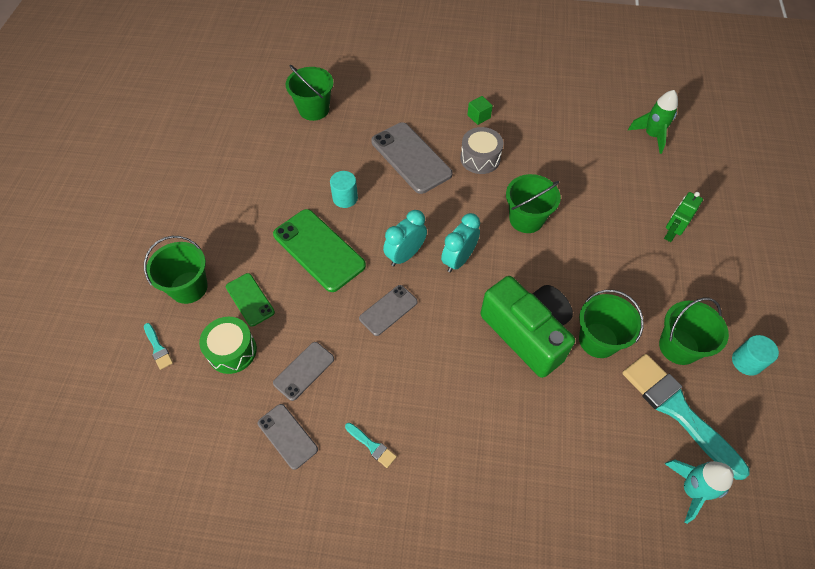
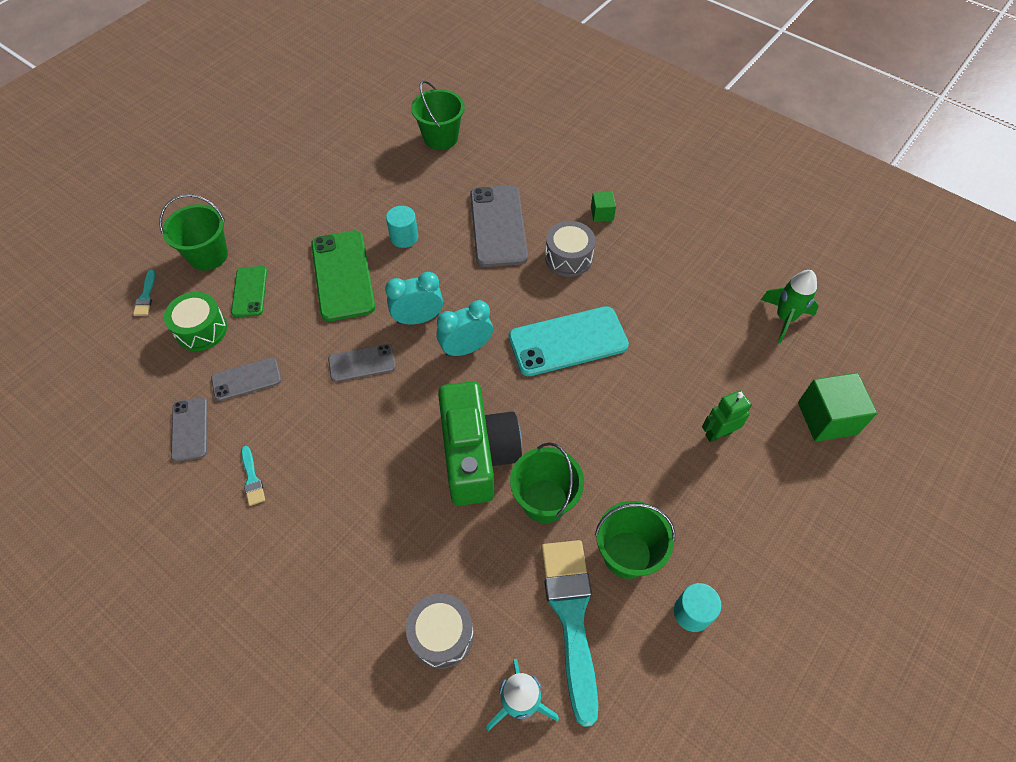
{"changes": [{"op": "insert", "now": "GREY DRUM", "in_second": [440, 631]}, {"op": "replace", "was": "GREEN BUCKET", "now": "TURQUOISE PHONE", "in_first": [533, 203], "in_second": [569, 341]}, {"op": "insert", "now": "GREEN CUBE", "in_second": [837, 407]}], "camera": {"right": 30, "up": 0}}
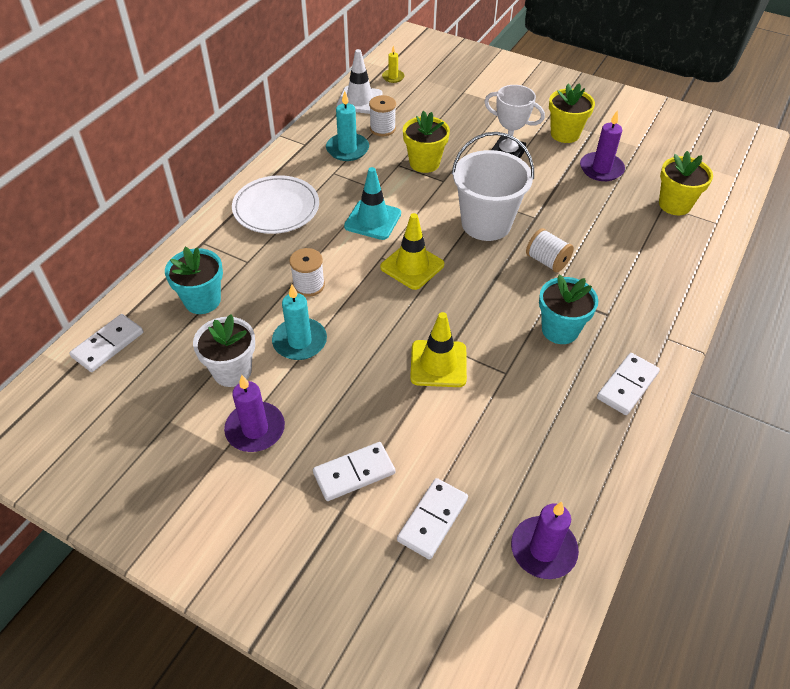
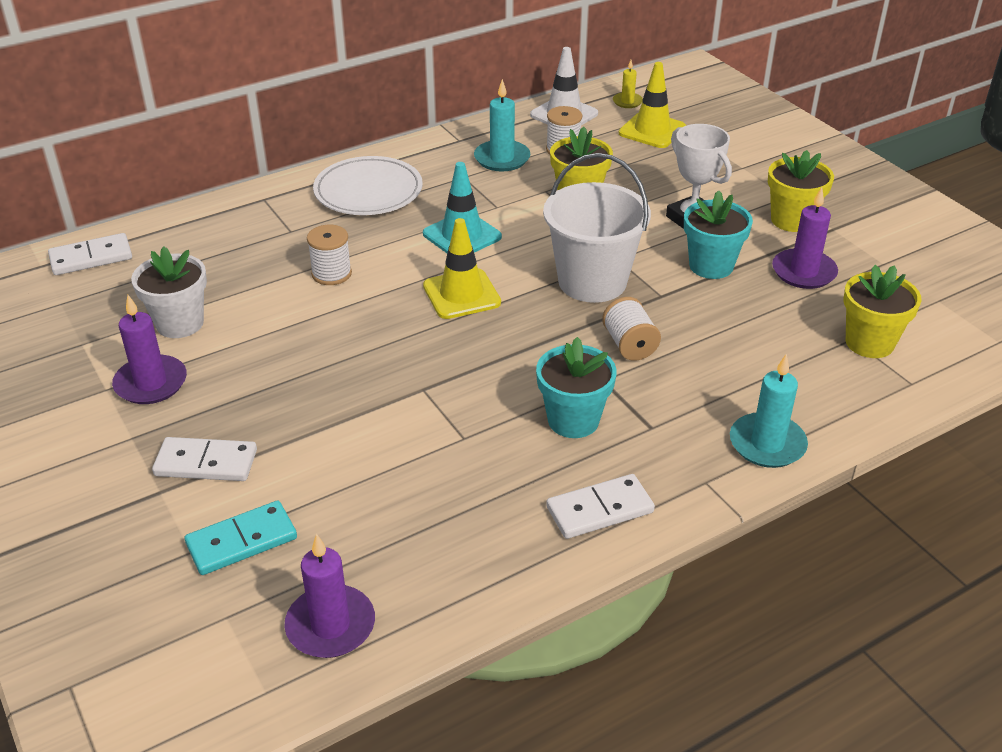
{"changes": [{"op": "recolor", "was": "WHITE DOMINO", "now": "TURQUOISE DOMINO", "in_first": [432, 519], "in_second": [241, 538]}, {"op": "move", "was": "YELLOW TRAFFIC CONE", "in_first": [438, 349], "in_second": [652, 105]}, {"op": "move", "was": "TURQUOISE FLOWER POT", "in_first": [194, 280], "in_second": [718, 234]}, {"op": "move", "was": "TURQUOISE CANDLE", "in_first": [299, 322], "in_second": [769, 411]}], "camera": {"right": 30, "up": -10}}
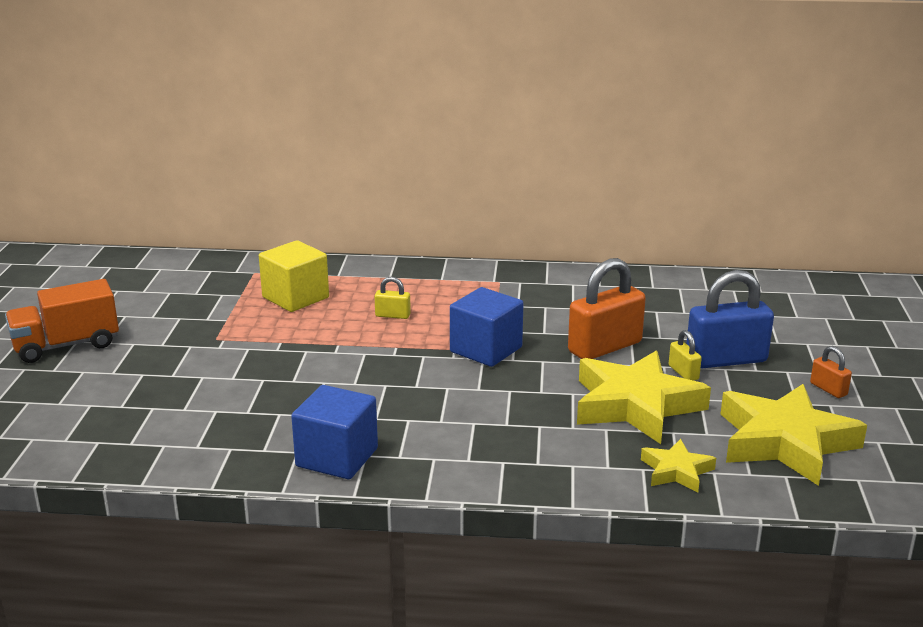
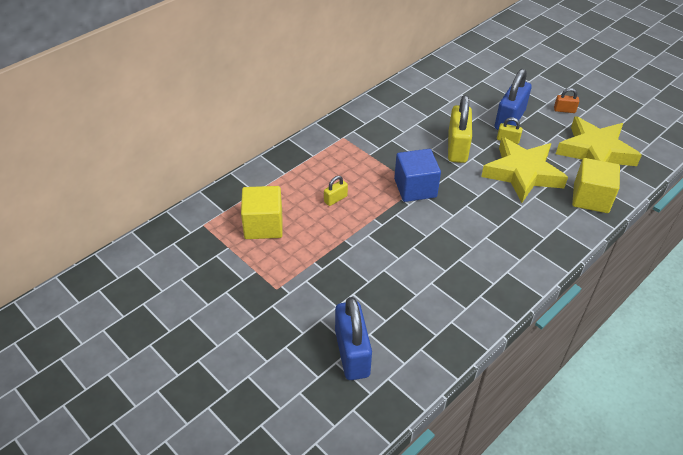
{"changes": [{"op": "insert", "now": "BLUE PADLOCK", "in_second": [353, 338]}, {"op": "recolor", "was": "ORANGE PADLOCK", "now": "YELLOW PADLOCK", "in_first": [607, 308], "in_second": [460, 129]}, {"op": "replace", "was": "YELLOW STAR", "now": "YELLOW CUBE", "in_first": [678, 465], "in_second": [596, 185]}, {"op": "delete", "was": "ORANGE TRUCK", "in_first": [62, 321]}, {"op": "delete", "was": "BLUE CUBE", "in_first": [334, 432]}], "camera": {"right": -50, "up": 20}}
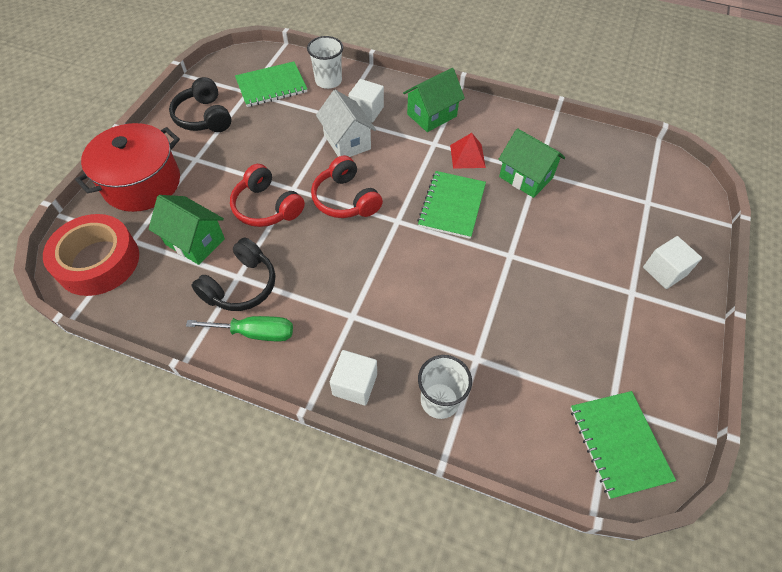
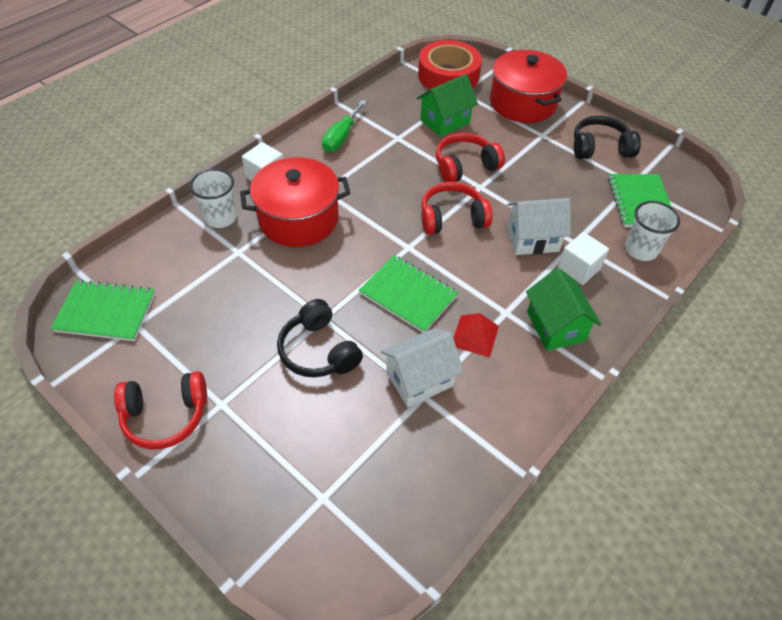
{"changes": [{"op": "insert", "now": "RED HEADPHONES", "in_second": [160, 410]}, {"op": "insert", "now": "RED POT", "in_second": [295, 202]}, {"op": "move", "was": "BLACK HEADPHONES", "in_first": [233, 274], "in_second": [320, 338]}, {"op": "recolor", "was": "GREEN HOUSE", "now": "WHITE HOUSE", "in_first": [531, 163], "in_second": [422, 367]}, {"op": "delete", "was": "WHITE CUBE", "in_first": [672, 262]}], "camera": {"right": 110, "up": -5}}
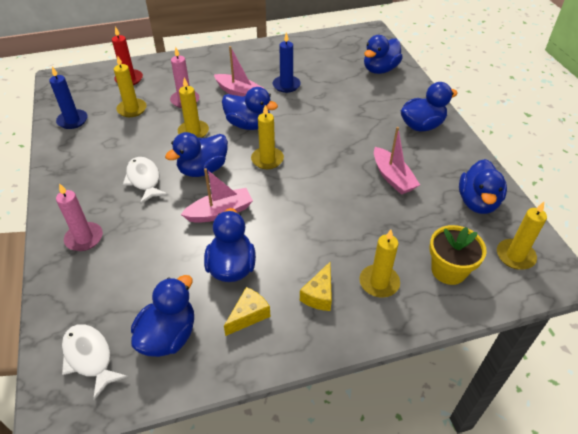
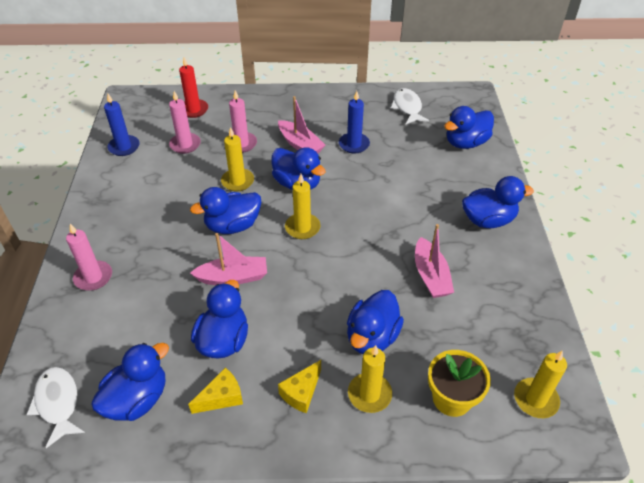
{"changes": [{"op": "recolor", "was": "YELLOW CANDLE", "now": "PINK CANDLE", "in_first": [130, 86], "in_second": [185, 122]}, {"op": "move", "was": "BLUE DUCK", "in_first": [483, 186], "in_second": [375, 322]}, {"op": "move", "was": "WHITE FISH", "in_first": [145, 180], "in_second": [410, 106]}], "camera": {"right": 15, "up": 0}}
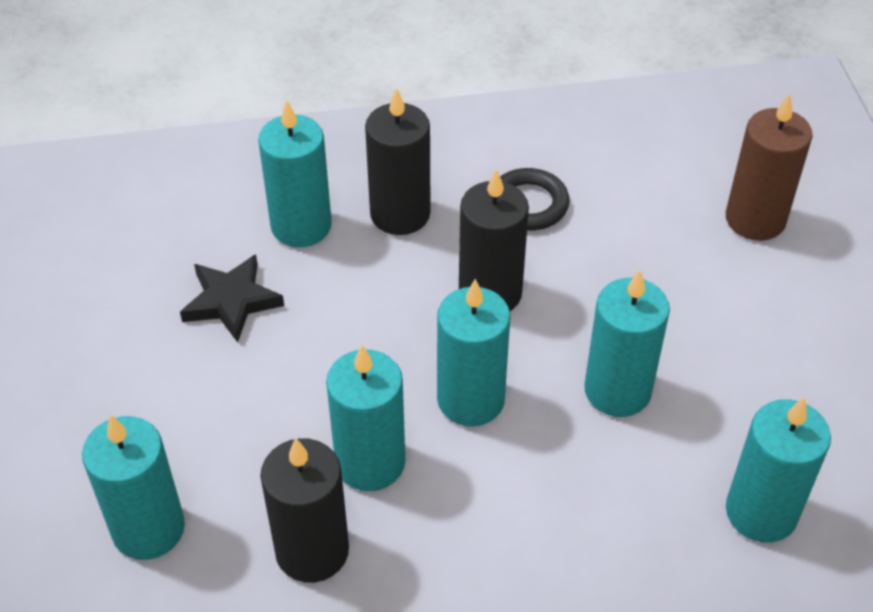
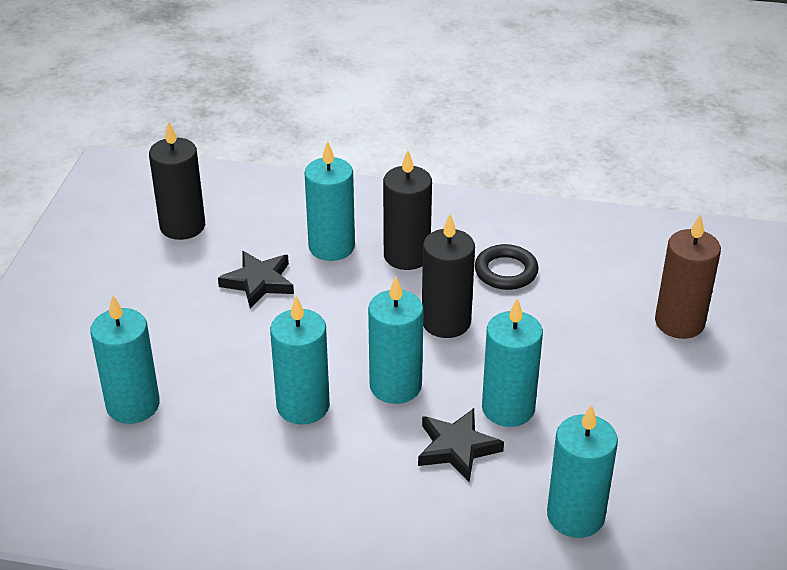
{"changes": [{"op": "move", "was": "BLACK CANDLE", "in_first": [304, 510], "in_second": [177, 180]}, {"op": "insert", "now": "BLACK STAR", "in_second": [461, 445]}], "camera": {"right": 20, "up": -10}}
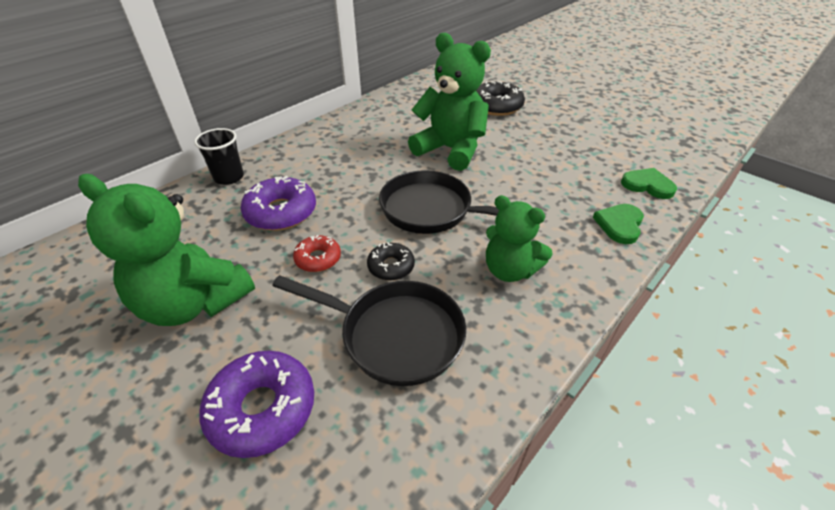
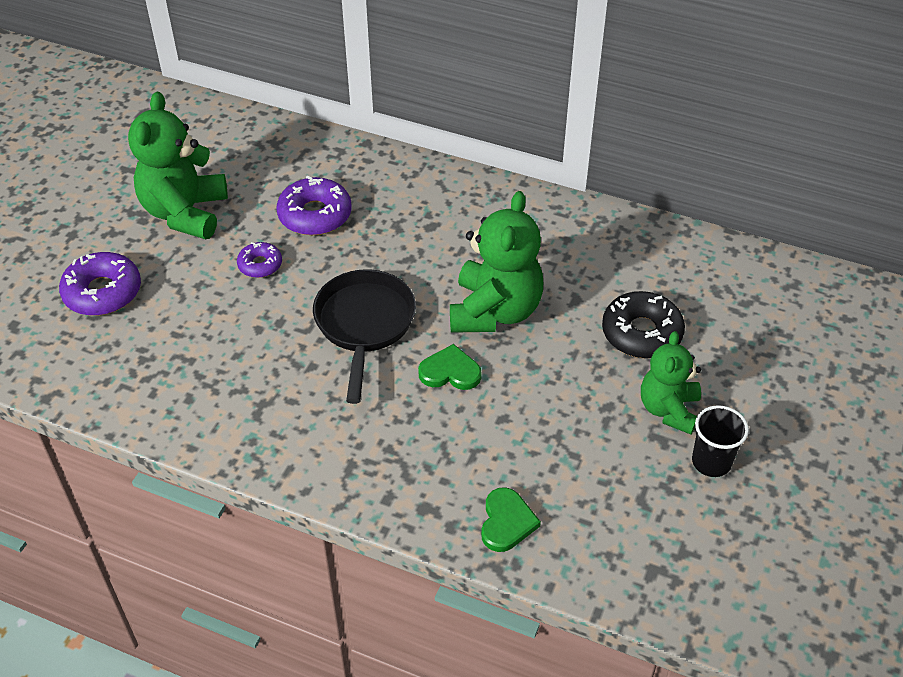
{"changes": [{"op": "recolor", "was": "RED DONUT", "now": "PURPLE DONUT", "in_first": [317, 253], "in_second": [259, 260]}, {"op": "move", "was": "GREEN HEART", "in_first": [618, 224], "in_second": [450, 367]}, {"op": "move", "was": "GREEN TEDDY BEAR", "in_first": [519, 238], "in_second": [671, 382]}, {"op": "move", "was": "BLACK CUP", "in_first": [219, 156], "in_second": [720, 441]}, {"op": "delete", "was": "BLACK PAN", "in_first": [369, 330]}, {"op": "delete", "was": "BLACK DONUT", "in_first": [391, 261]}], "camera": {"right": 70, "up": 5}}
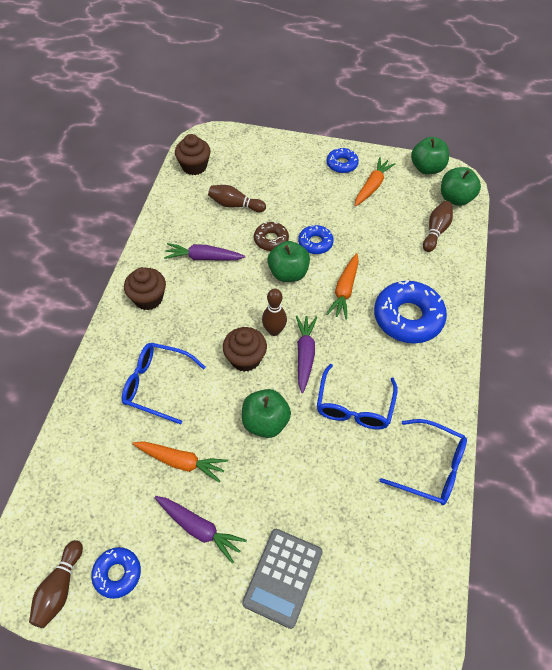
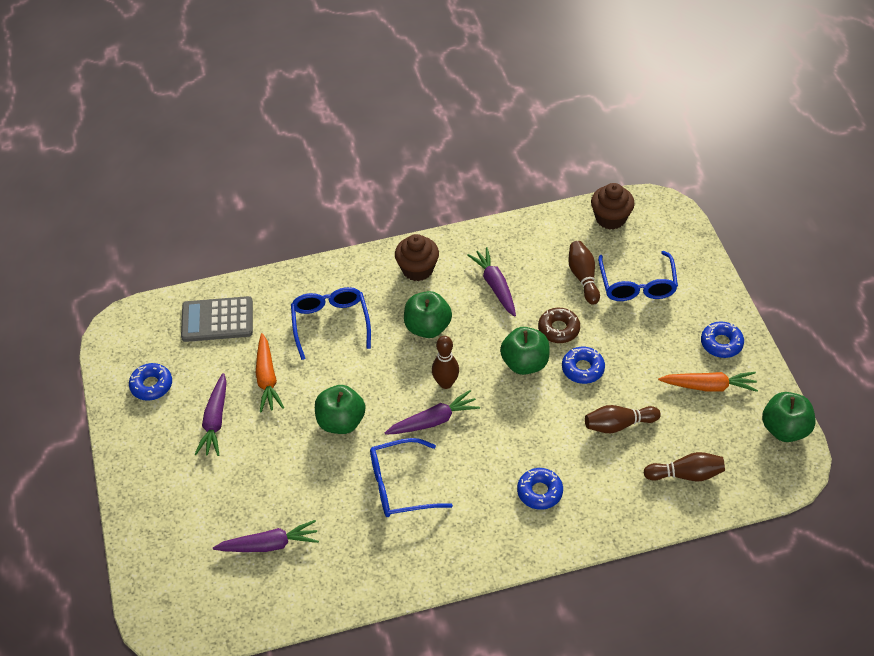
{"changes": [{"op": "move", "was": "GREY CALCULATOR", "in_first": [282, 579], "in_second": [217, 319]}, {"op": "insert", "now": "PURPLE CARROT", "in_second": [266, 536]}, {"op": "move", "was": "GREEN APPLE", "in_first": [461, 186], "in_second": [428, 314]}, {"op": "resize", "was": "BLUE DONUT", "in_first": [410, 312], "in_second": [540, 489], "ratio": 0.54}, {"op": "move", "was": "BROWN BOWLING PIN", "in_first": [56, 584], "in_second": [623, 419]}, {"op": "move", "was": "BLUE GLASSES", "in_first": [423, 462], "in_second": [638, 276]}, {"op": "delete", "was": "BROWN CUPCAKE", "in_first": [245, 349]}, {"op": "delete", "was": "ORANGE CARROT", "in_first": [343, 286]}], "camera": {"right": 65, "up": -5}}
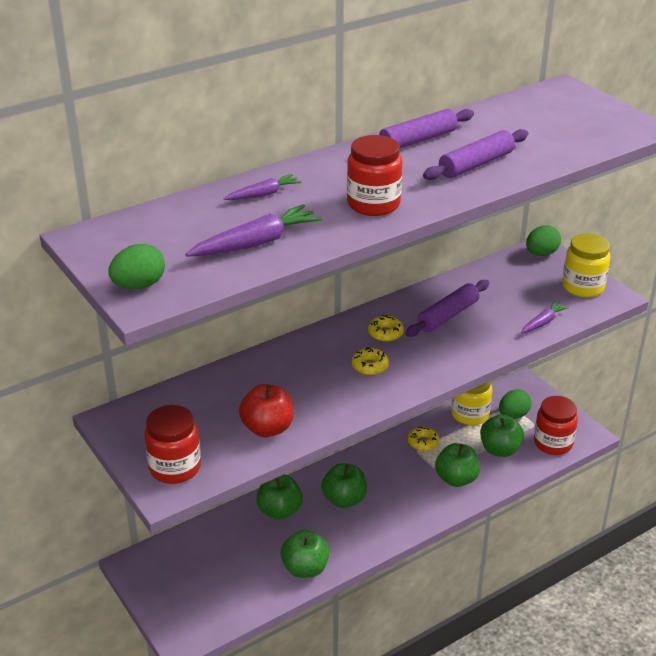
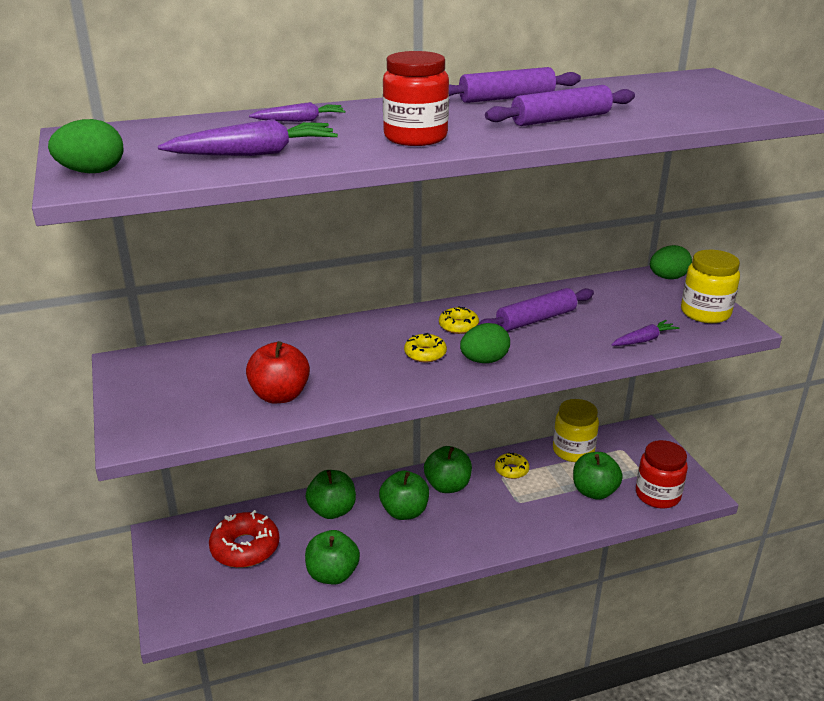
{"changes": [{"op": "insert", "now": "RED DONUT", "in_second": [244, 539]}, {"op": "move", "was": "GREEN APPLE", "in_first": [457, 465], "in_second": [448, 469]}, {"op": "move", "was": "GREEN EGG", "in_first": [515, 404], "in_second": [485, 343]}, {"op": "delete", "was": "RED JAR", "in_first": [172, 444]}], "camera": {"right": 15, "up": -5}}
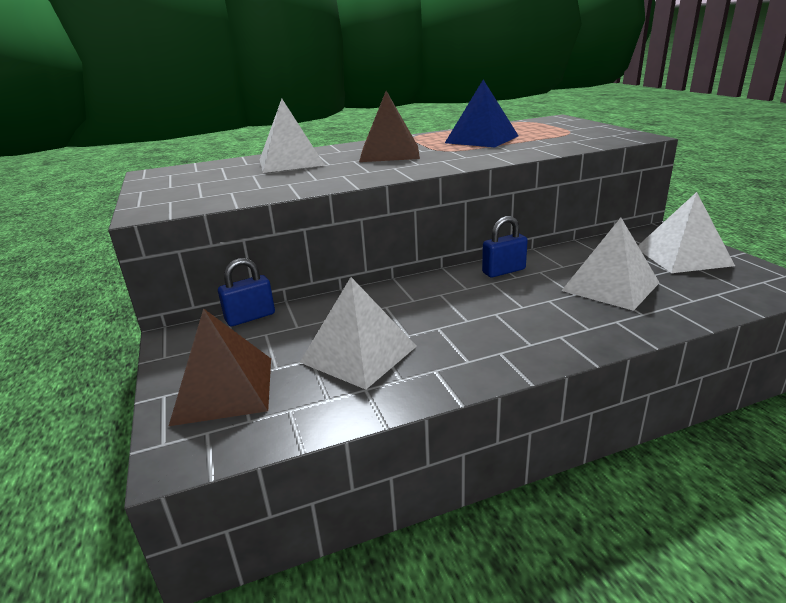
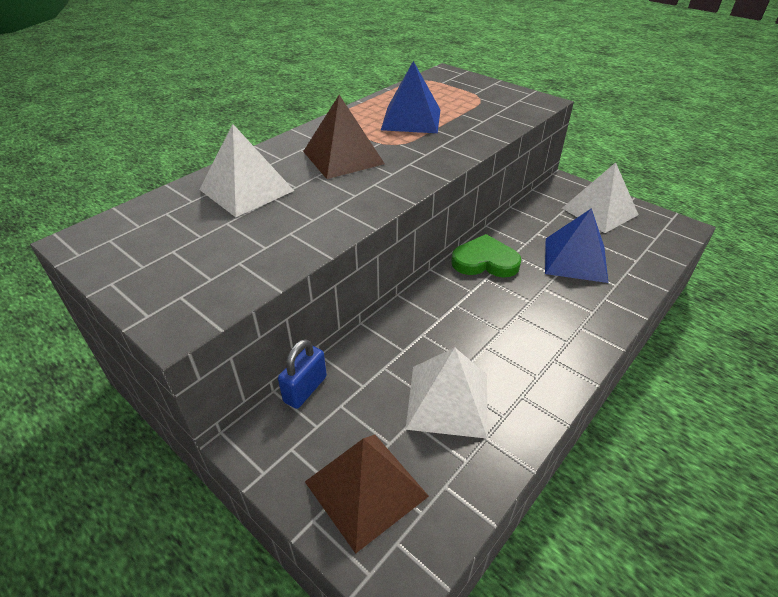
{"changes": [{"op": "replace", "was": "BLUE PADLOCK", "now": "GREEN HEART", "in_first": [505, 246], "in_second": [486, 255]}, {"op": "recolor", "was": "WHITE PYRAMID", "now": "BLUE PYRAMID", "in_first": [610, 264], "in_second": [577, 245]}], "camera": {"right": -30, "up": 15}}
